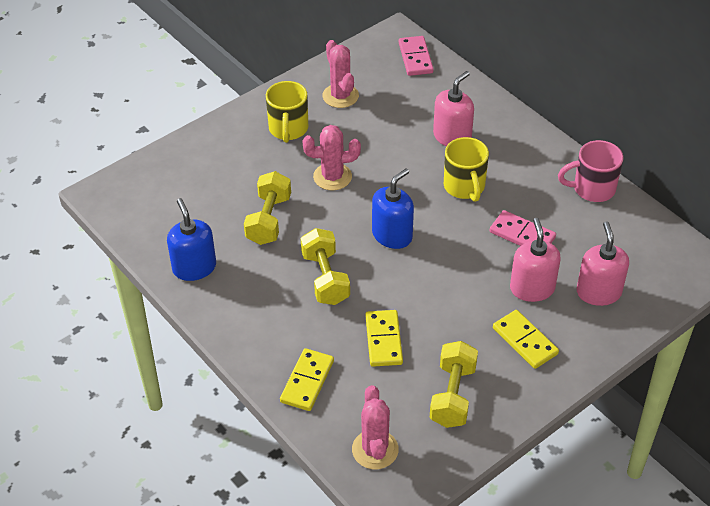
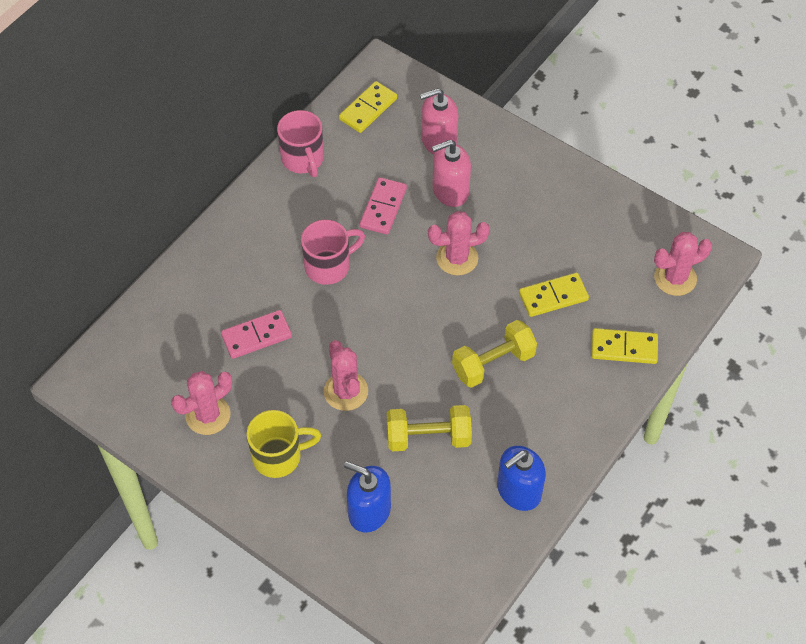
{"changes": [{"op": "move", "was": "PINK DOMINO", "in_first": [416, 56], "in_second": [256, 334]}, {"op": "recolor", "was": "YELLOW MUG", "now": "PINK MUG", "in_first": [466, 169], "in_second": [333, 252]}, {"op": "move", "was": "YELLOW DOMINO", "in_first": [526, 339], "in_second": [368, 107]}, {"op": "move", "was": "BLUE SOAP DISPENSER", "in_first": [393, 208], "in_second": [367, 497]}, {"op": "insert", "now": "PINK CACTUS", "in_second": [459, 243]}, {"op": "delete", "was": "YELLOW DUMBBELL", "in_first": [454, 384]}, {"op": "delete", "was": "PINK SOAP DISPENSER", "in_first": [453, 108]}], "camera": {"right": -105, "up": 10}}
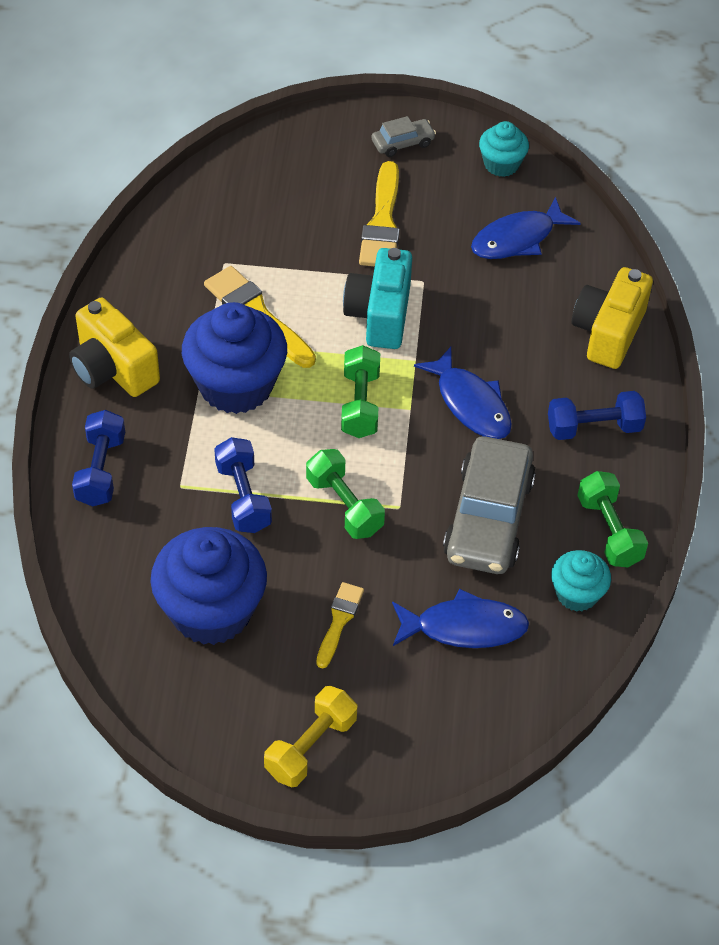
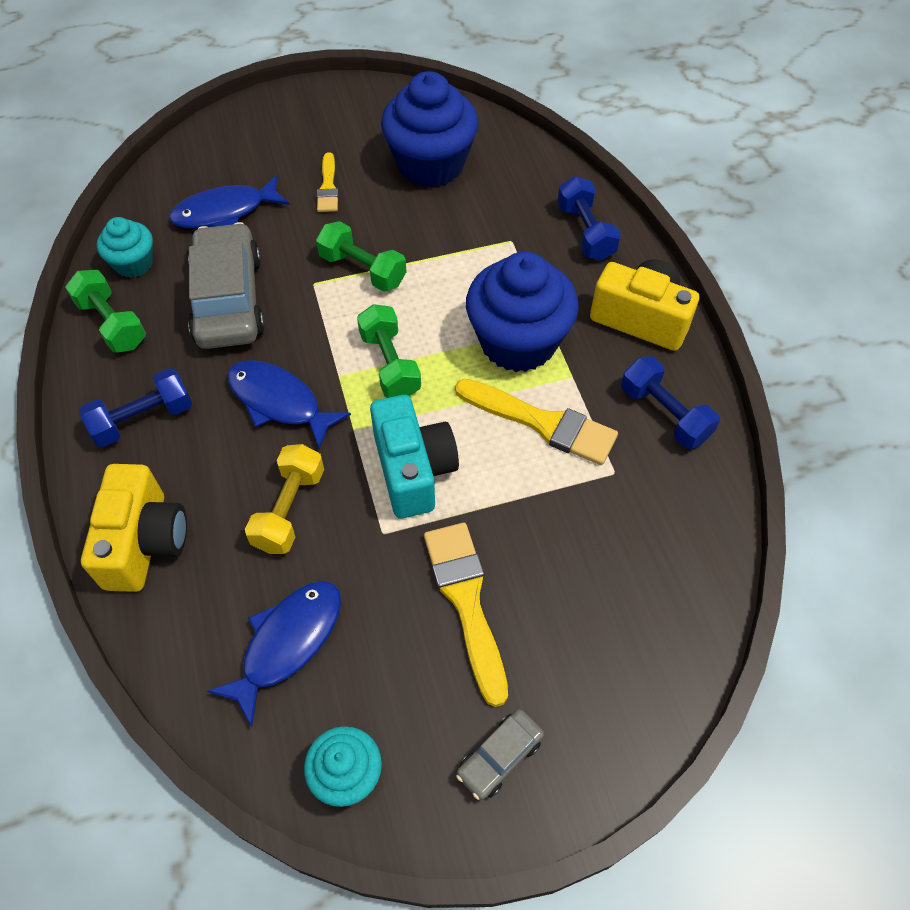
{"changes": [{"op": "move", "was": "YELLOW DUMBBELL", "in_first": [310, 736], "in_second": [284, 499]}, {"op": "move", "was": "BLUE DUMBBELL", "in_first": [243, 485], "in_second": [670, 402]}], "camera": {"right": 160, "up": 5}}
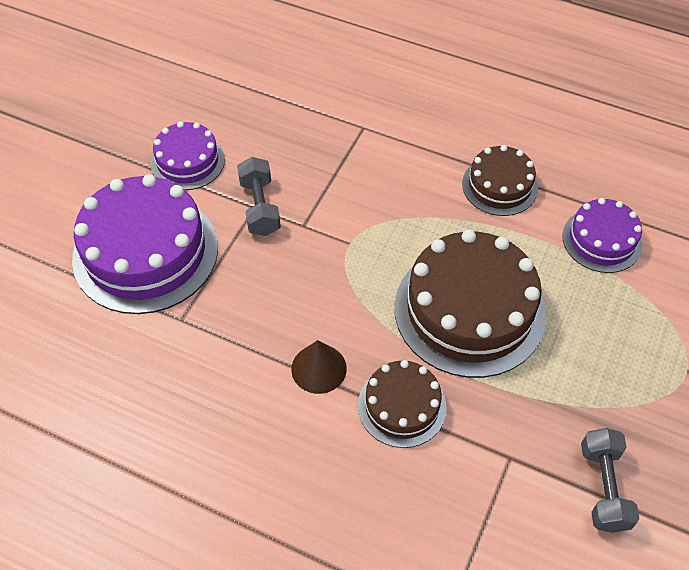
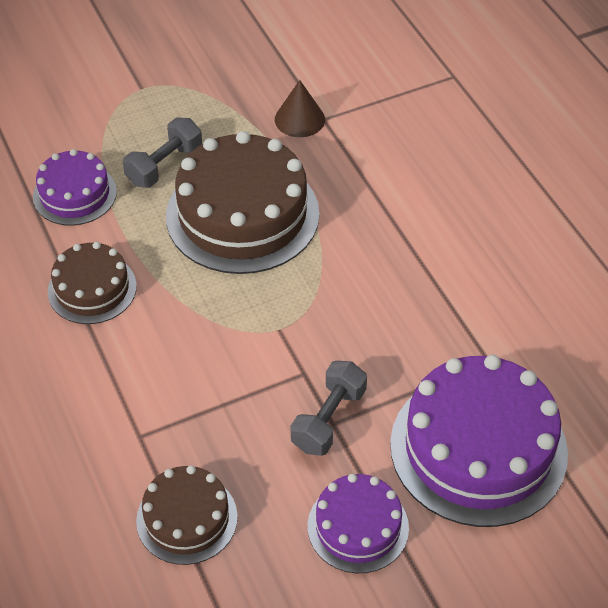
{"changes": [{"op": "move", "was": "GREY DUMBBELL", "in_first": [610, 480], "in_second": [162, 152]}, {"op": "move", "was": "BROWN CAKE", "in_first": [402, 404], "in_second": [187, 515]}, {"op": "move", "was": "BROWN CONE", "in_first": [319, 367], "in_second": [300, 108]}], "camera": {"right": -140, "up": -5}}
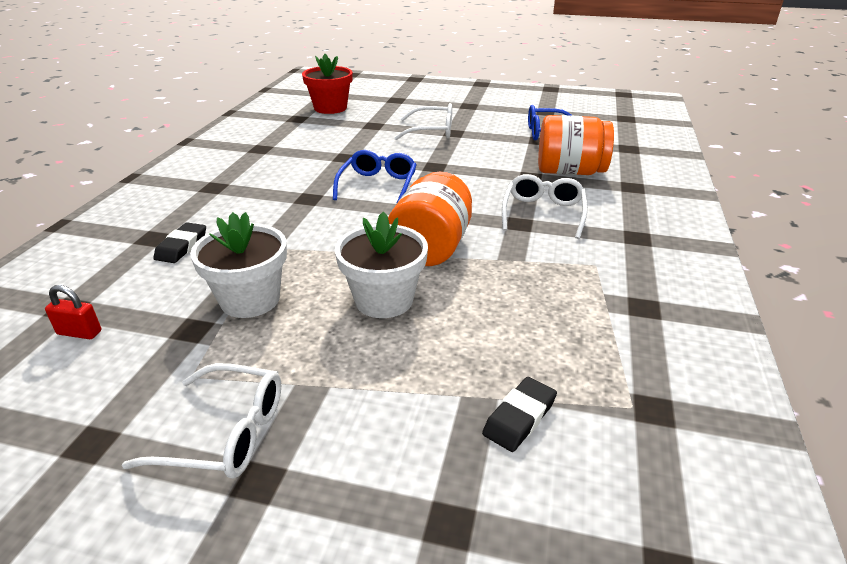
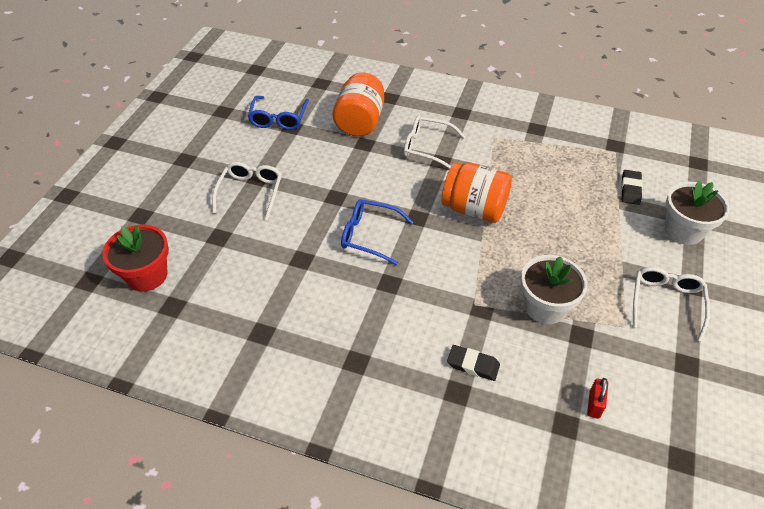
{"changes": [{"op": "rotate", "was": "BLACK ERASER", "in_first": [519, 414], "in_second": [632, 187], "clockwise": 60}, {"op": "move", "was": "WHITE FLOWER POT", "in_first": [381, 265], "in_second": [697, 213]}], "camera": {"right": -85, "up": 15}}
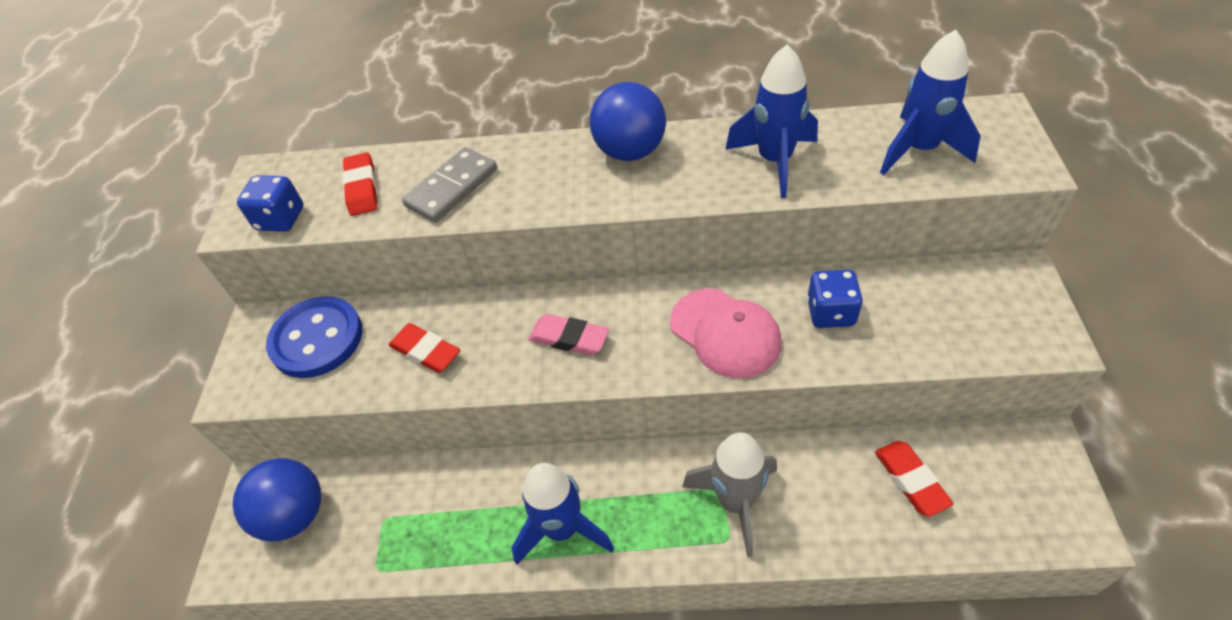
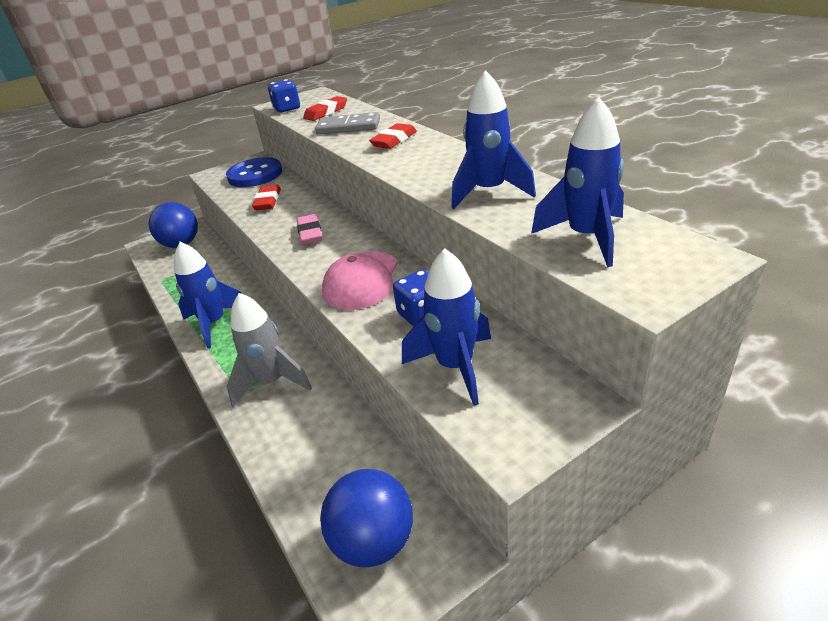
{"changes": [{"op": "move", "was": "BLUE BALL", "in_first": [627, 121], "in_second": [366, 518]}, {"op": "move", "was": "RED ERASER", "in_first": [914, 478], "in_second": [393, 136]}, {"op": "insert", "now": "BLUE ROCKET", "in_second": [446, 327]}], "camera": {"right": 55, "up": -15}}
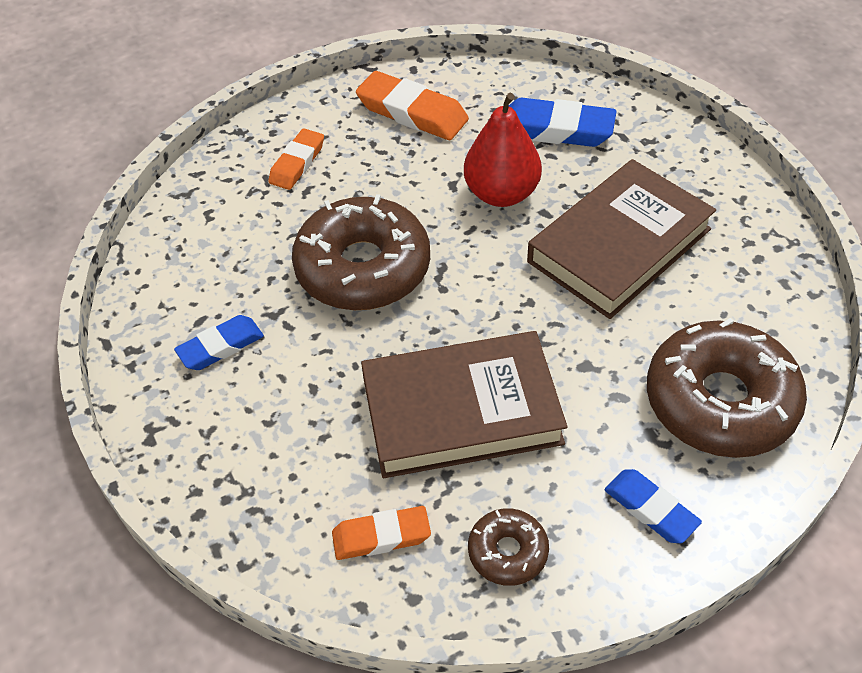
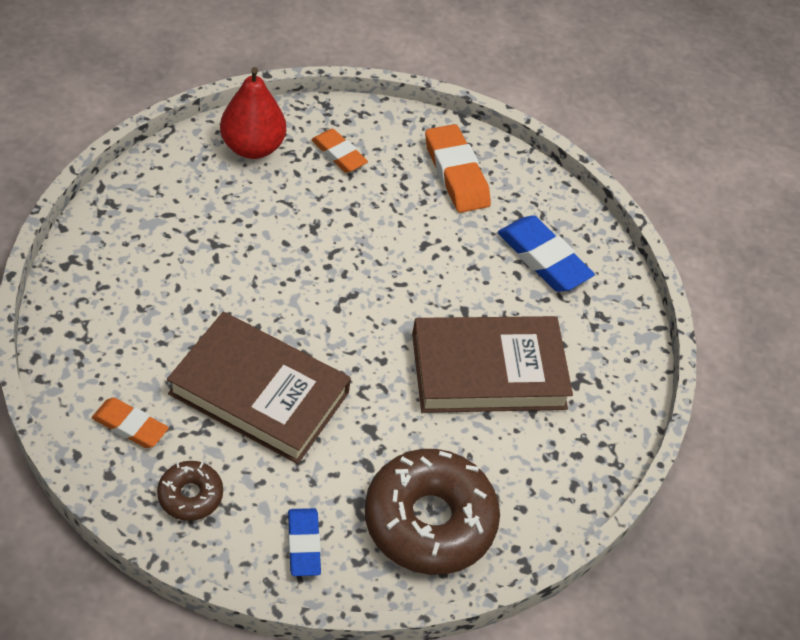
{"changes": [{"op": "move", "was": "RED PEAR", "in_first": [503, 150], "in_second": [253, 113]}, {"op": "rotate", "was": "ORANGE ERASER", "in_first": [296, 159], "in_second": [339, 151], "clockwise": 75}, {"op": "delete", "was": "BLUE ERASER", "in_first": [219, 342]}, {"op": "delete", "was": "BROWN DONUT", "in_first": [361, 252]}], "camera": {"right": 30, "up": 0}}
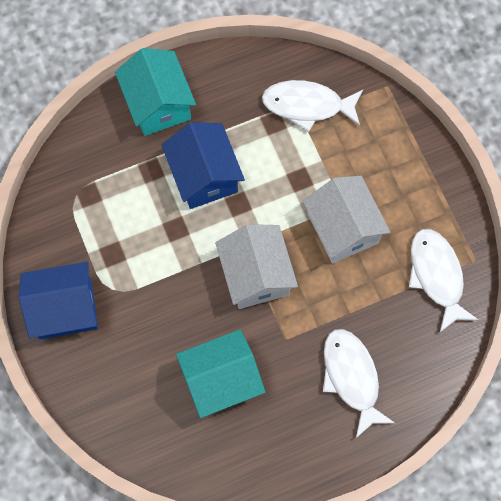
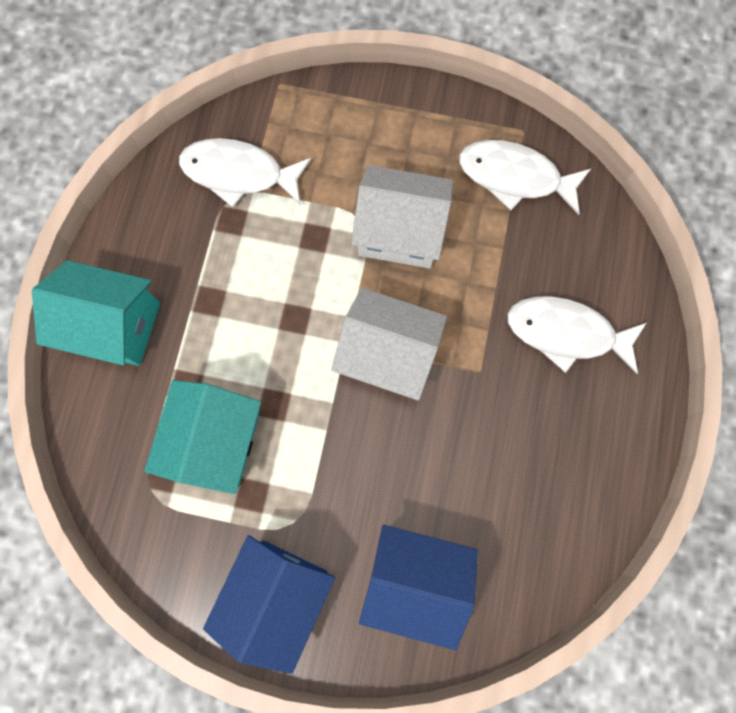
{"changes": [{"op": "move", "was": "TURQUOISE HOUSE", "in_first": [220, 373], "in_second": [203, 437]}, {"op": "rotate", "was": "WHITE FISH", "in_first": [312, 106], "in_second": [245, 172], "clockwise": 60}, {"op": "move", "was": "BLUE HOUSE", "in_first": [203, 165], "in_second": [418, 587]}], "camera": {"right": -55, "up": 5}}
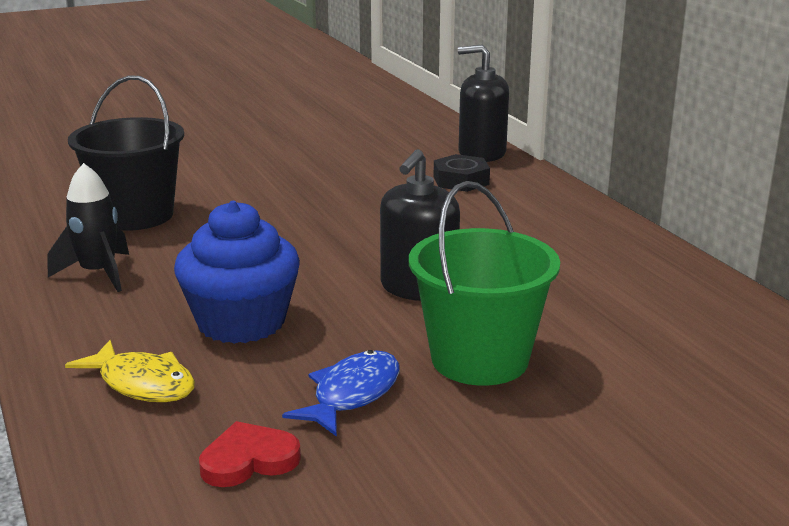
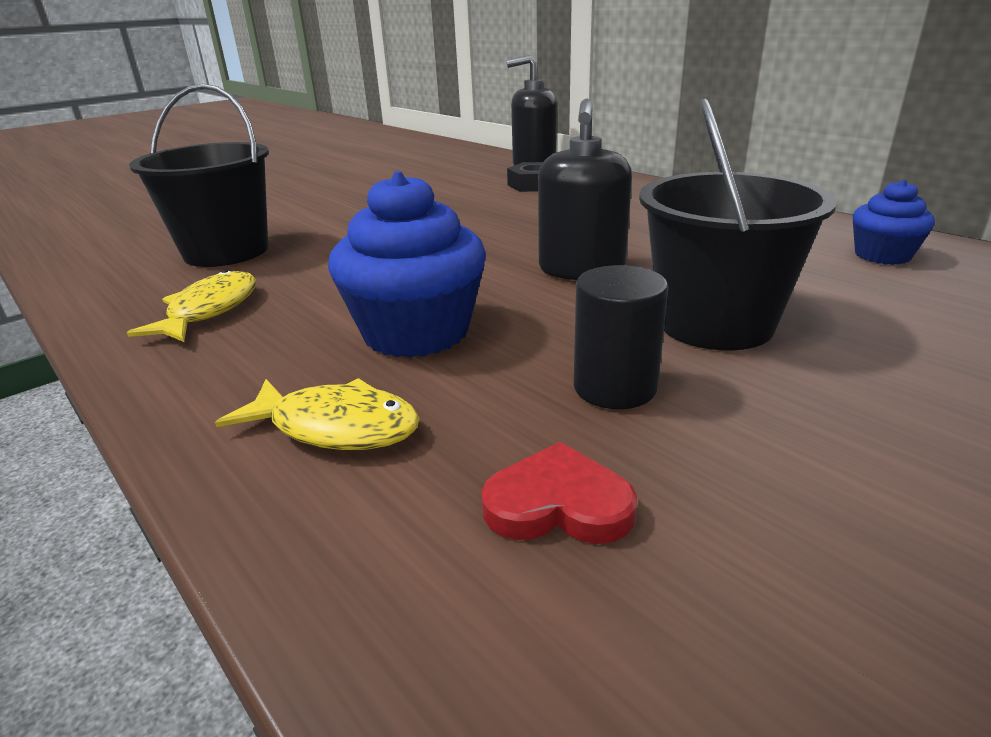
{"changes": [{"op": "replace", "was": "BLACK ROCKET", "now": "YELLOW FISH", "in_first": [88, 227], "in_second": [191, 306]}, {"op": "rotate", "was": "RED HEART", "in_first": [250, 454], "in_second": [559, 493], "clockwise": 45}, {"op": "replace", "was": "BLUE FISH", "now": "BLACK CYLINDER", "in_first": [341, 393], "in_second": [621, 337]}, {"op": "recolor", "was": "GREEN BUCKET", "now": "BLACK BUCKET", "in_first": [484, 283], "in_second": [738, 224]}, {"op": "insert", "now": "BLUE CUPCAKE", "in_second": [894, 222]}], "camera": {"right": -15, "up": 5}}
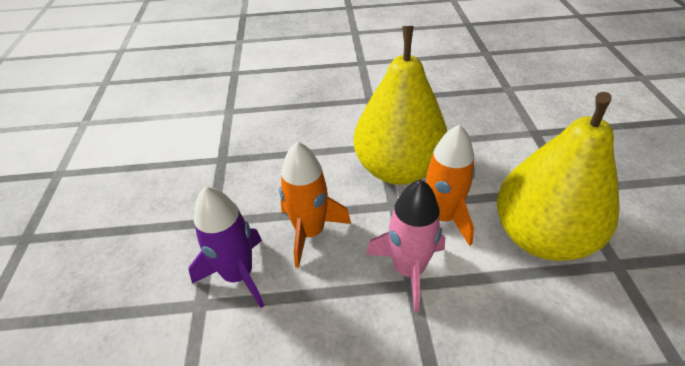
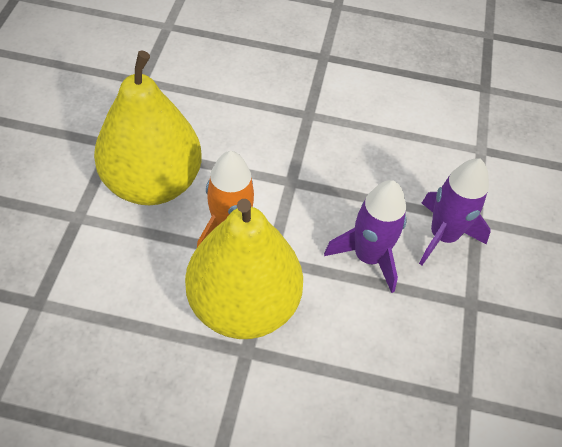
{"changes": [{"op": "recolor", "was": "ORANGE ROCKET", "now": "PURPLE ROCKET", "in_first": [315, 204], "in_second": [365, 236]}, {"op": "delete", "was": "PINK ROCKET", "in_first": [405, 245]}], "camera": {"right": -170, "up": 10}}
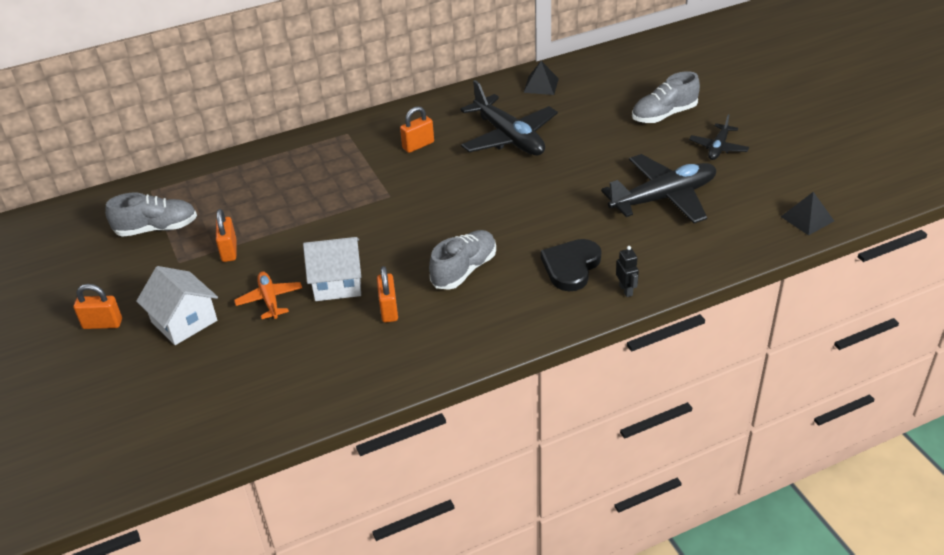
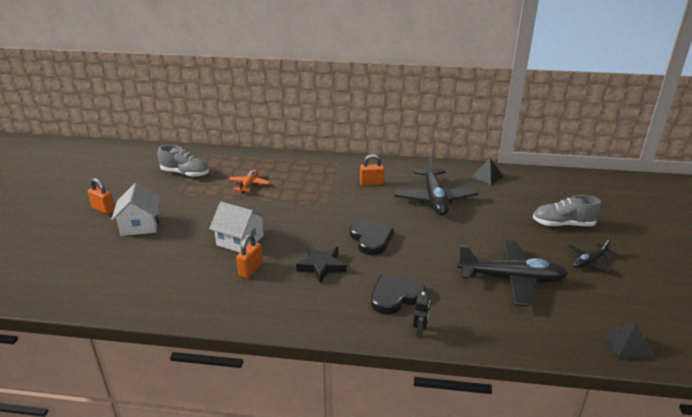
{"changes": [{"op": "move", "was": "ORANGE PLANE", "in_first": [268, 295], "in_second": [249, 181]}, {"op": "replace", "was": "GREY SHOE", "now": "BLACK STAR", "in_first": [462, 260], "in_second": [321, 264]}, {"op": "insert", "now": "BLACK HEART", "in_second": [371, 237]}, {"op": "delete", "was": "ORANGE PADLOCK", "in_first": [226, 235]}], "camera": {"right": 30, "up": -10}}
